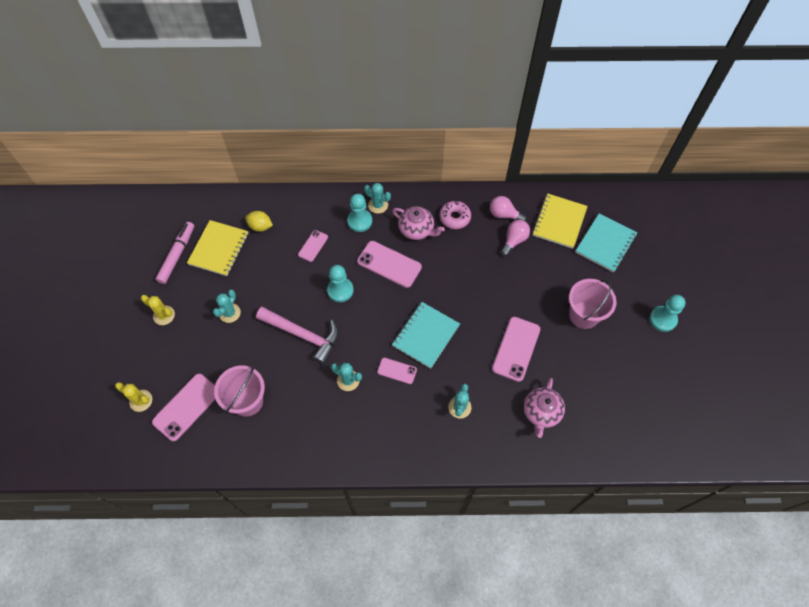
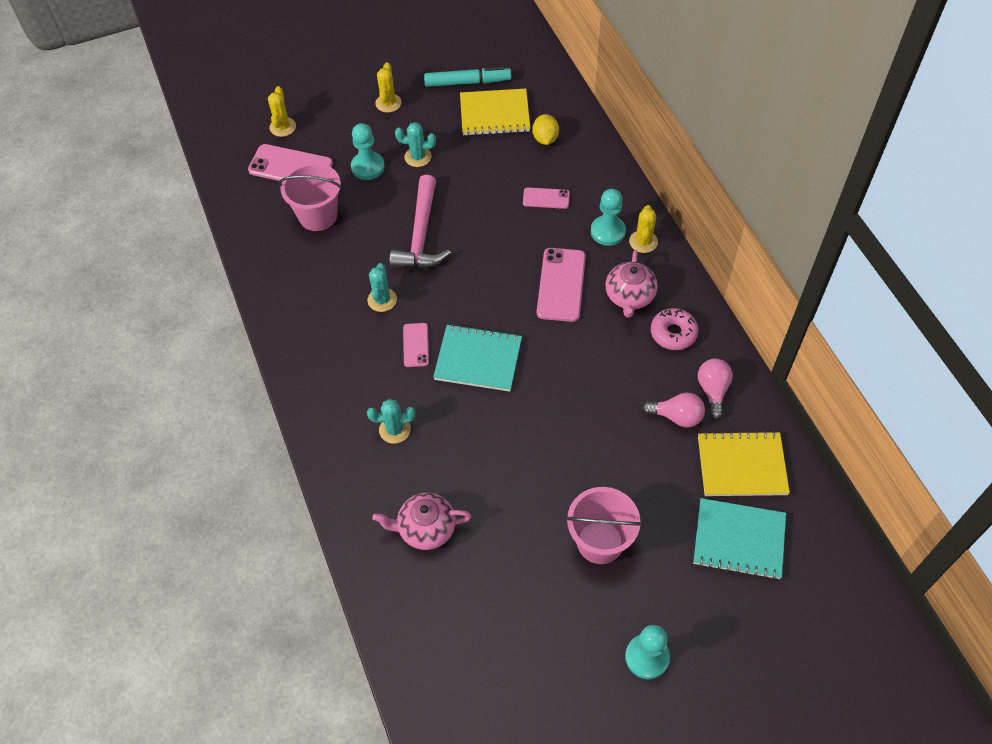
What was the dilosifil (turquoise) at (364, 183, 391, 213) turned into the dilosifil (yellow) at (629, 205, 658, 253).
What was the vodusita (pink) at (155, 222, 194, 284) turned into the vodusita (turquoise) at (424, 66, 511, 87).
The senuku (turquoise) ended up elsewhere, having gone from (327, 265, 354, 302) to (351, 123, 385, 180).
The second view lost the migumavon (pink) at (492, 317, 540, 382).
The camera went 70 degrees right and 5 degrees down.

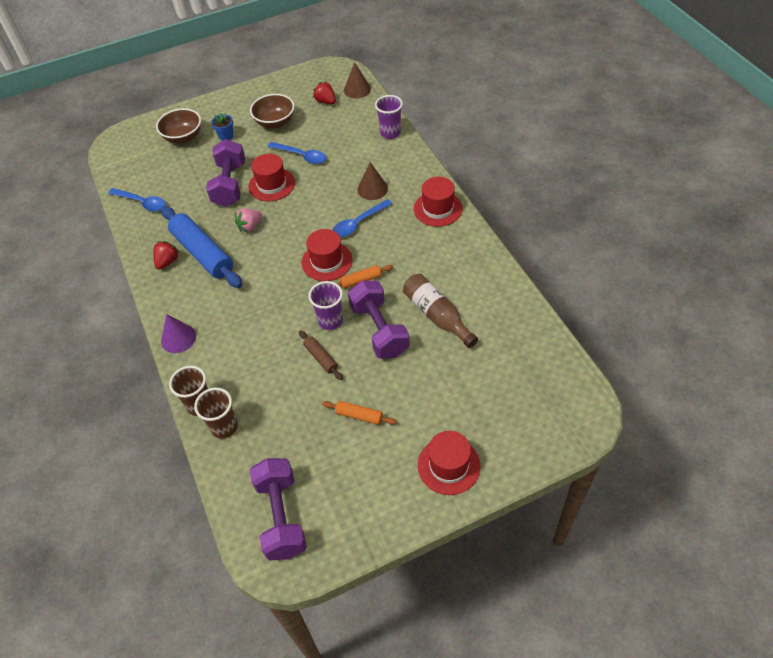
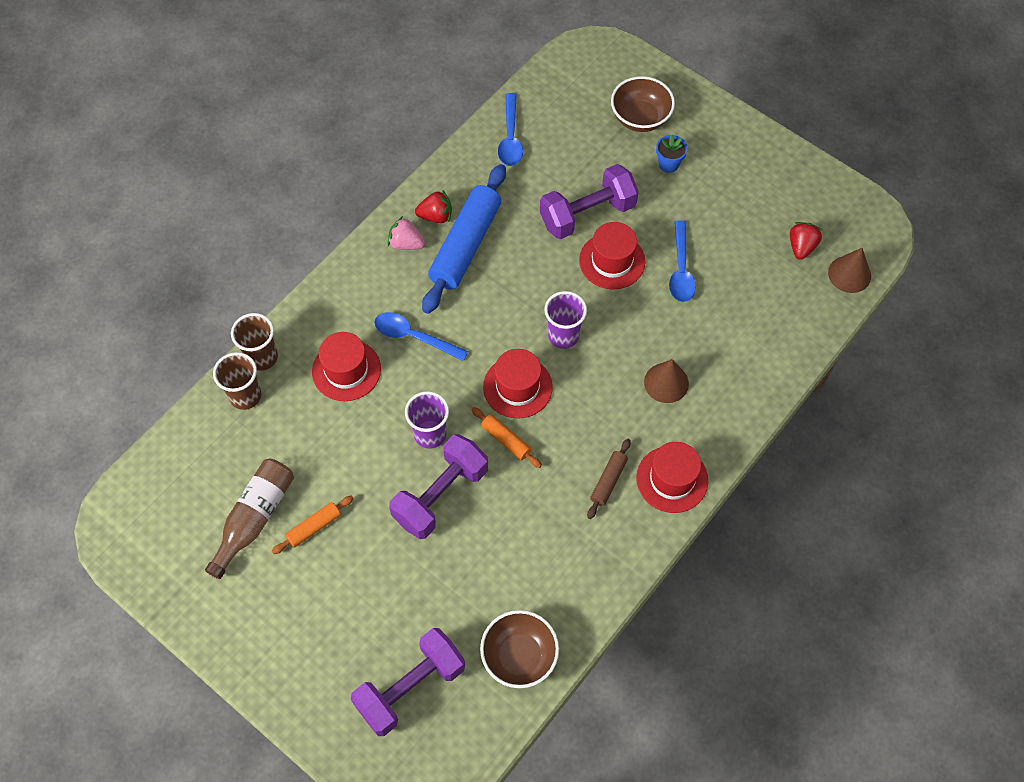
The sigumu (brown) ended up elsewhere, having gone from (250, 94, 295, 129) to (480, 610, 559, 688).
The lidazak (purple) ended up elsewhere, having gone from (375, 95, 403, 139) to (544, 291, 587, 349).
The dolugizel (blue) ended up elsewhere, having gone from (333, 199, 392, 237) to (374, 312, 468, 361).
The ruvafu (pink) ended up elsewhere, having gone from (235, 208, 262, 233) to (388, 216, 425, 250).
The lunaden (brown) ended up elsewhere, having gone from (403, 274, 478, 348) to (205, 459, 294, 579).
The second view lost the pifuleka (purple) at (161, 314, 196, 353).
The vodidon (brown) ended up elsewhere, having gone from (299, 330, 343, 380) to (587, 439, 631, 519).
The vodidon (orange) at (322, 401, 397, 425) ended up facing another way, 60 degrees clockwise from before.
The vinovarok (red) ended up elsewhere, having gone from (418, 431, 481, 495) to (312, 332, 381, 401).
The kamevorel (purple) ended up elsewhere, having gone from (250, 458, 307, 561) to (351, 628, 465, 736).
The camera went 60 degrees right and 10 degrees up.

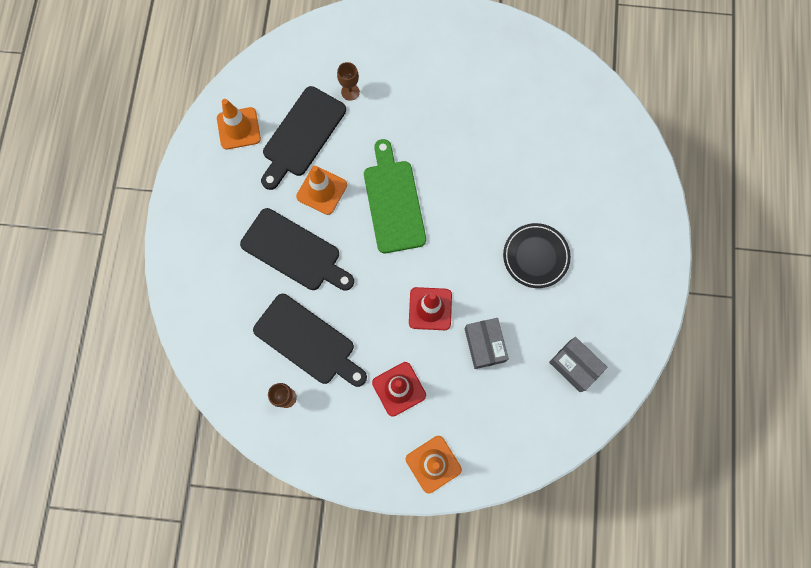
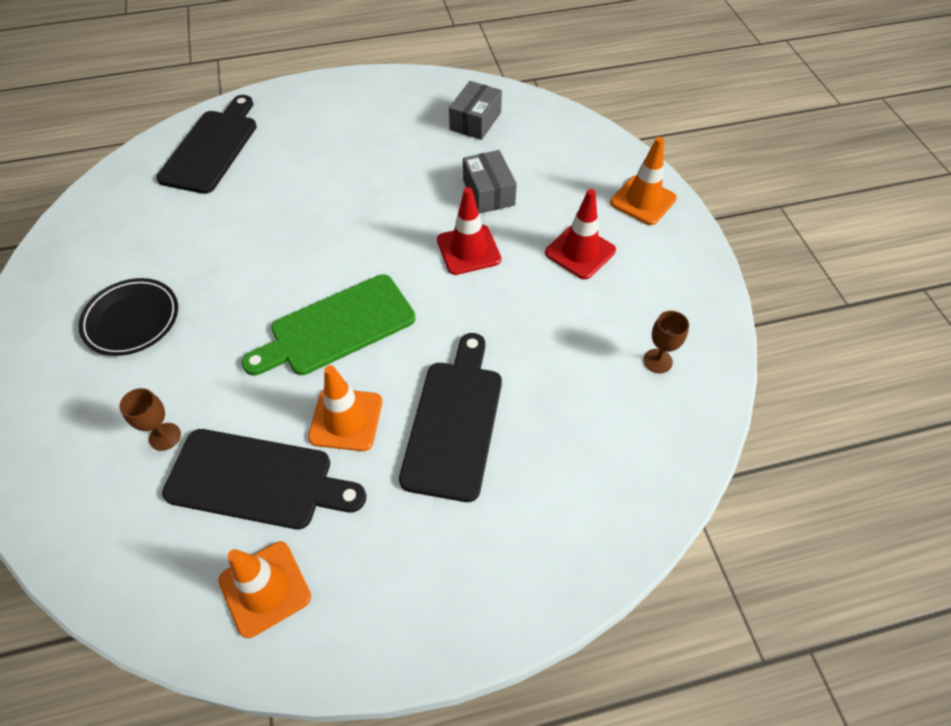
The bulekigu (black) ended up elsewhere, having gone from (503, 223, 571, 288) to (78, 278, 178, 356).
The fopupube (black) ended up elsewhere, having gone from (253, 294, 367, 387) to (156, 95, 257, 194).
The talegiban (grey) at (465, 318, 509, 369) ended up facing another way, 75 degrees counterclockwise from before.
The camera went 110 degrees left and 20 degrees down.

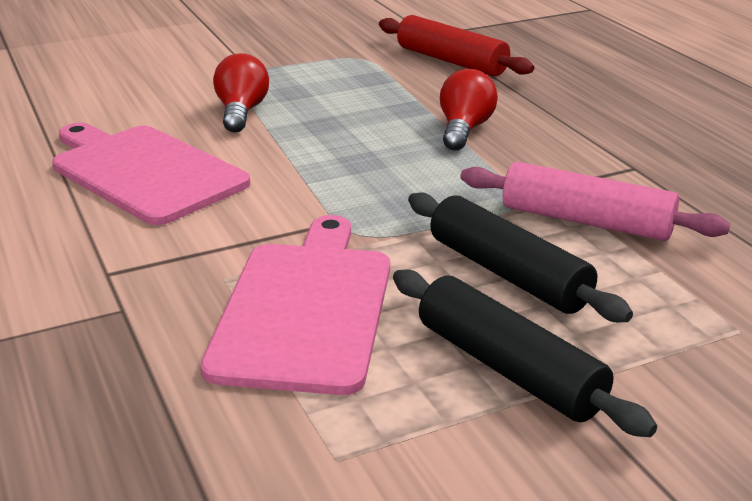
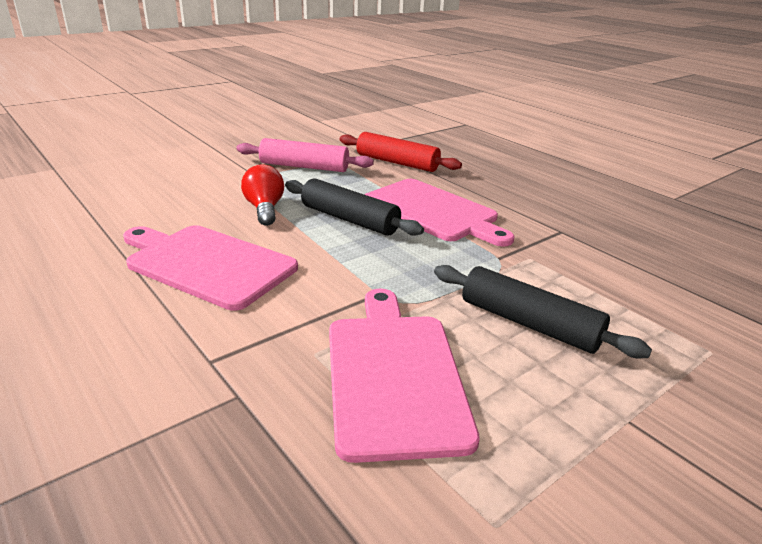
Where the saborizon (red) stood at (440, 69, 498, 151), the fopupube (pink) came to stand at (364, 179, 514, 247).
The vodidon (pink) ended up elsewhere, having gone from (461, 162, 730, 241) to (237, 138, 374, 172).
The vodidon (black) ended up elsewhere, having gone from (393, 269, 657, 437) to (285, 179, 424, 236).
The camera went 15 degrees left and 0 degrees up.

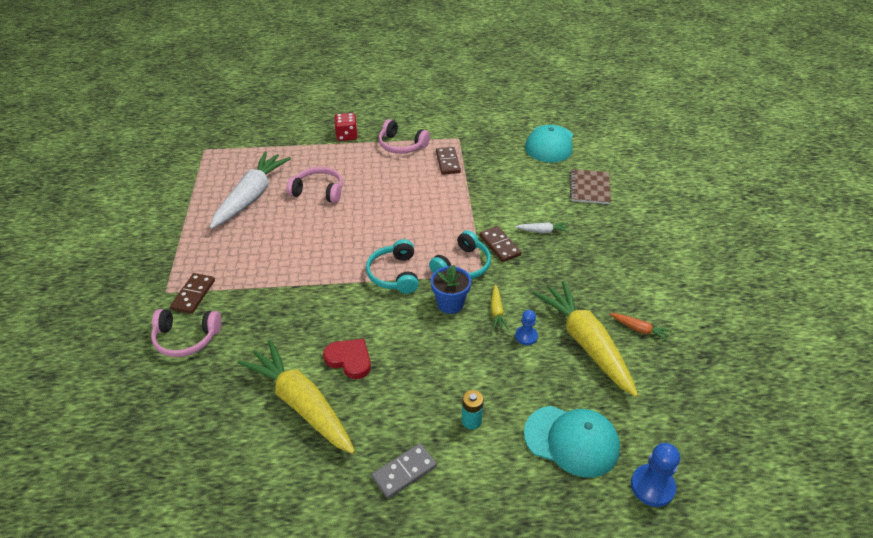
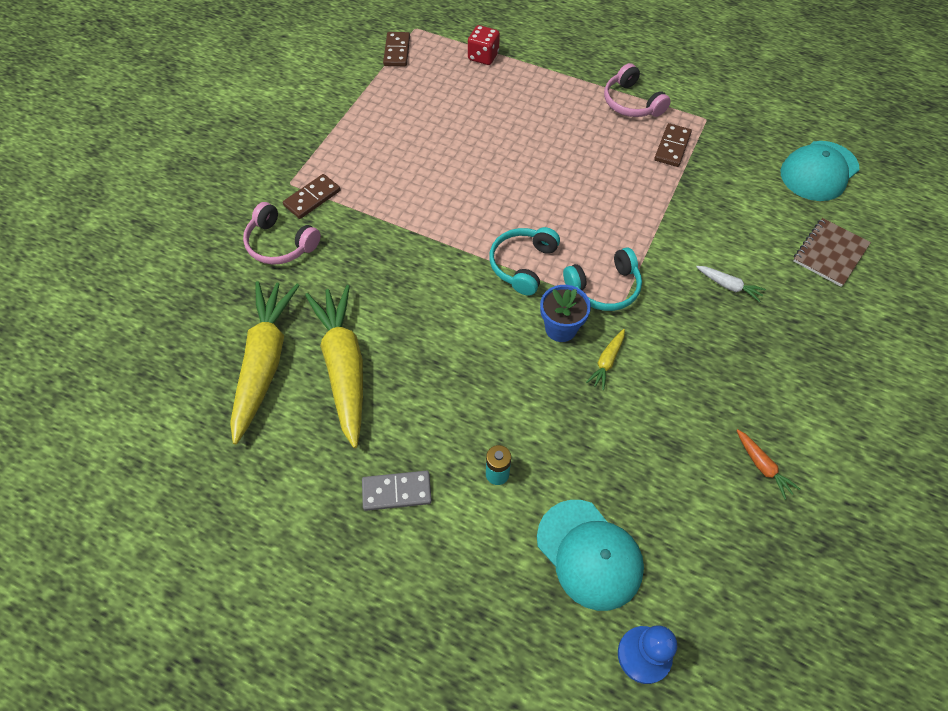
The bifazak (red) ended up elsewhere, having gone from (334, 113, 357, 141) to (468, 25, 500, 65).
The second view lost the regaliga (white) at (210, 151, 291, 229).
The second view lost the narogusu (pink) at (287, 167, 343, 203).
The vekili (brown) ended up elsewhere, having gone from (479, 226, 521, 262) to (383, 32, 410, 66).
The regaliga (yellow) ended up elsewhere, having gone from (533, 281, 638, 397) to (230, 281, 300, 444).
The second view lost the senuku (blue) at (515, 310, 538, 345).
The second view lost the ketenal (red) at (323, 339, 371, 379).
The camera went 30 degrees right and 15 degrees up.

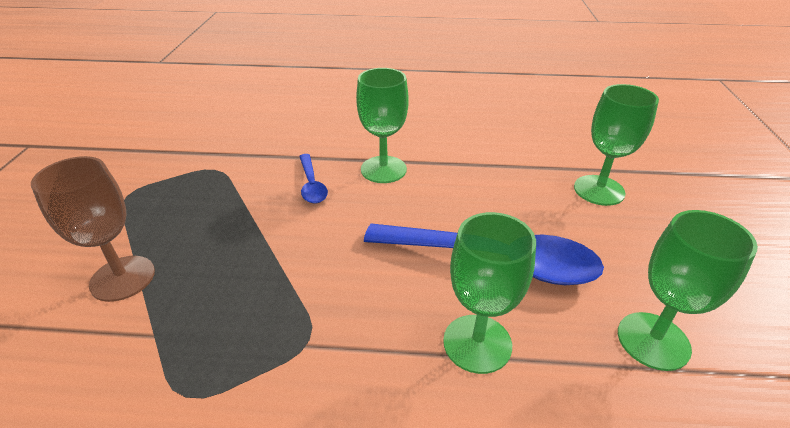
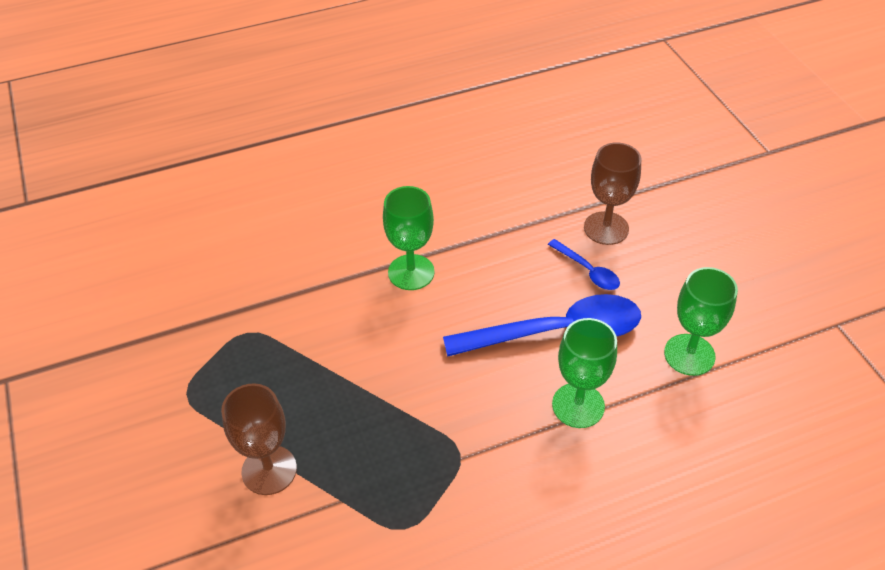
What was the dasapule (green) at (574, 84, 659, 206) turned into the dasapule (brown) at (584, 142, 641, 245).
The dolugizel (blue) ended up elsewhere, having gone from (299, 154, 328, 204) to (548, 239, 620, 290).
The camera went 25 degrees left and 10 degrees up.

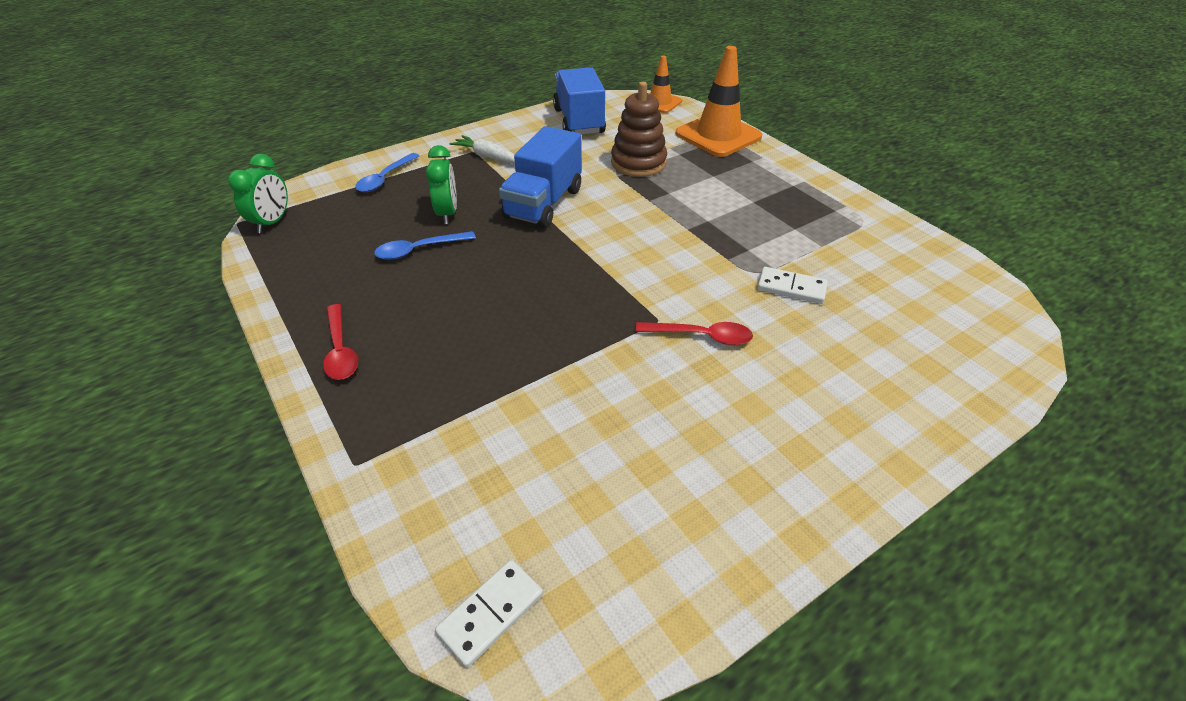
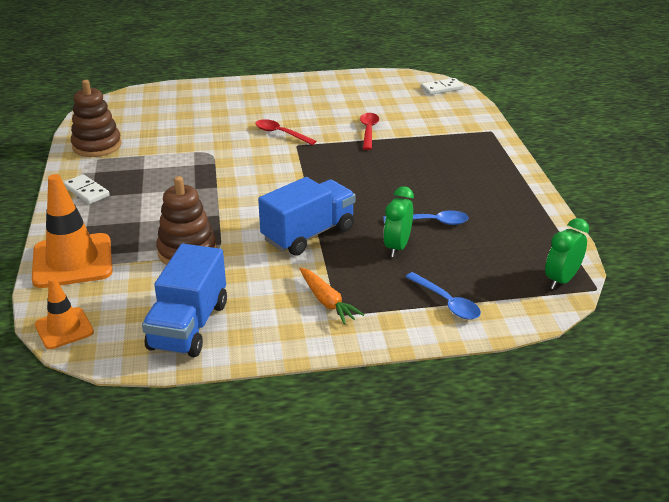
What was the regaliga (white) at (450, 135, 515, 164) turned into the regaliga (orange) at (299, 267, 364, 324).
The dolugizel (blue) at (355, 153, 419, 192) ended up facing another way, 90 degrees clockwise from before.
The vekili (white) ended up elsewhere, having gone from (757, 267, 828, 304) to (63, 174, 110, 204).
The dolugizel (red) ended up elsewhere, having gone from (323, 304, 358, 380) to (360, 113, 379, 150).
The second view gained the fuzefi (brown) at (71, 80, 122, 157).
The camera went 155 degrees left and 10 degrees down.

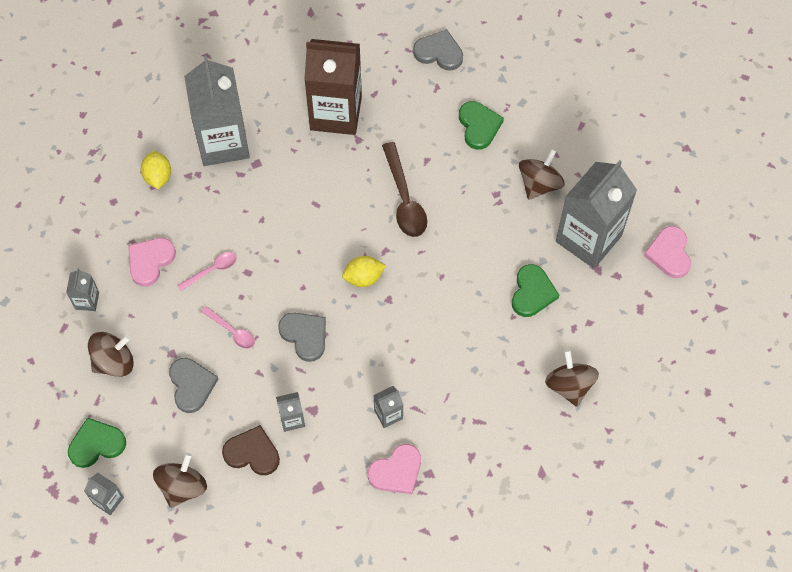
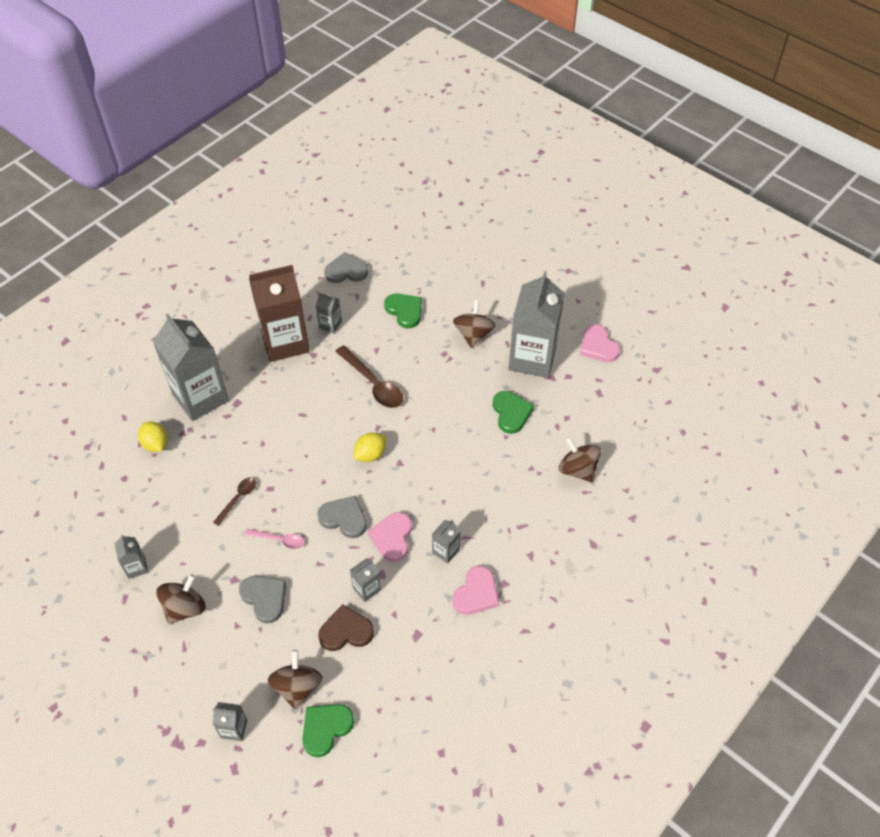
The ketenal (pink) ended up elsewhere, having gone from (128, 238, 176, 286) to (368, 512, 412, 562).
What was the dolugizel (pink) at (177, 252, 237, 291) turned into the dolugizel (brown) at (213, 477, 256, 526).
The ketenal (green) ended up elsewhere, having gone from (68, 417, 126, 468) to (302, 704, 354, 757).
The second view gained the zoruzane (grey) at (316, 293, 342, 333).
The camera went 25 degrees left and 10 degrees down.

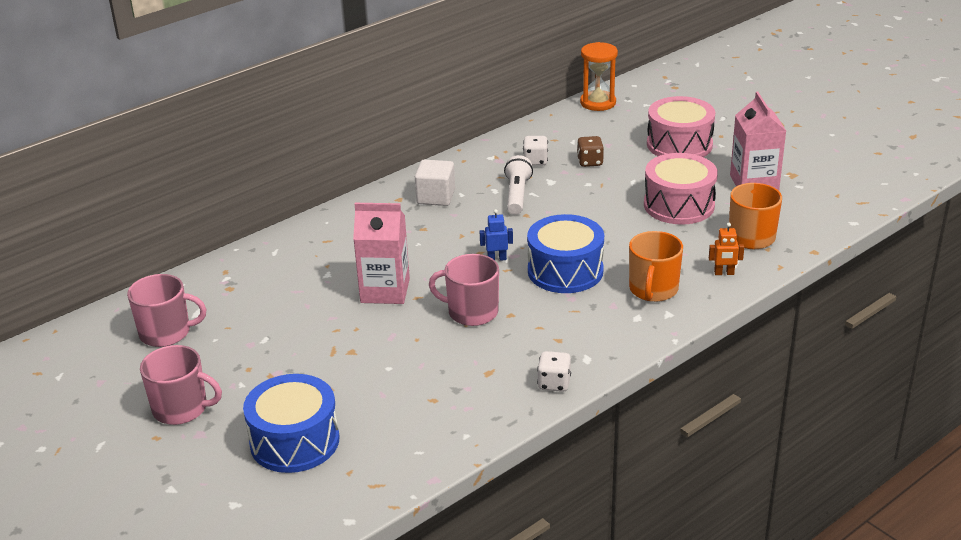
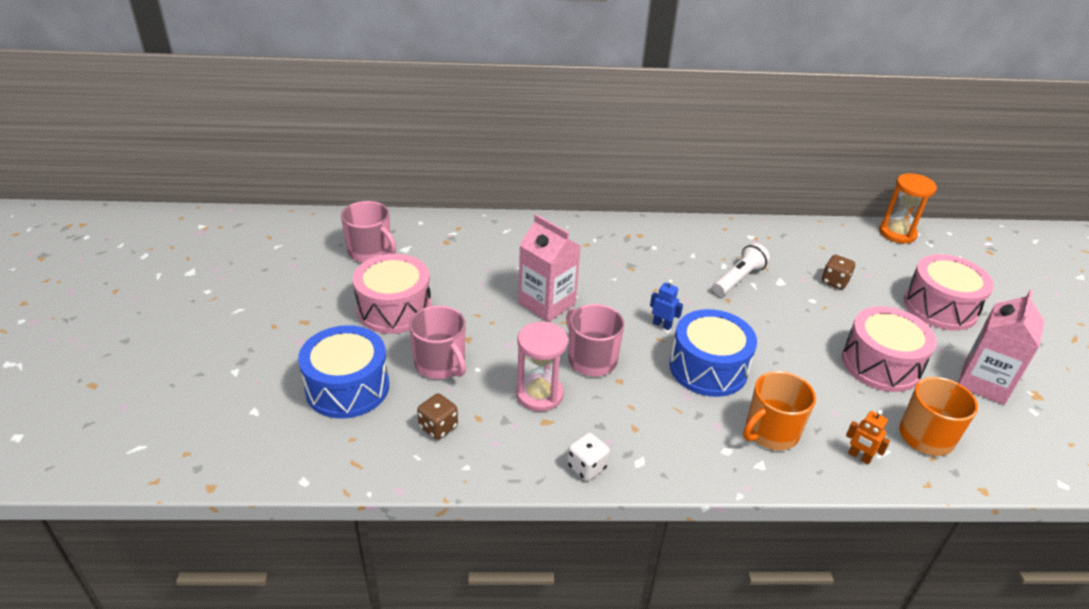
The second view lost the bifazak (white) at (523, 136, 548, 165).
The second view lost the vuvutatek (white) at (415, 160, 455, 206).
The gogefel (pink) ended up elsewhere, having gone from (140, 345, 222, 425) to (409, 306, 466, 379).
The second view gained the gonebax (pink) at (352, 254, 431, 334).
The second view gained the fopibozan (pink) at (516, 322, 568, 411).
The second view gained the bifazak (brown) at (417, 394, 458, 440).
The camera went 35 degrees right and 5 degrees up.

